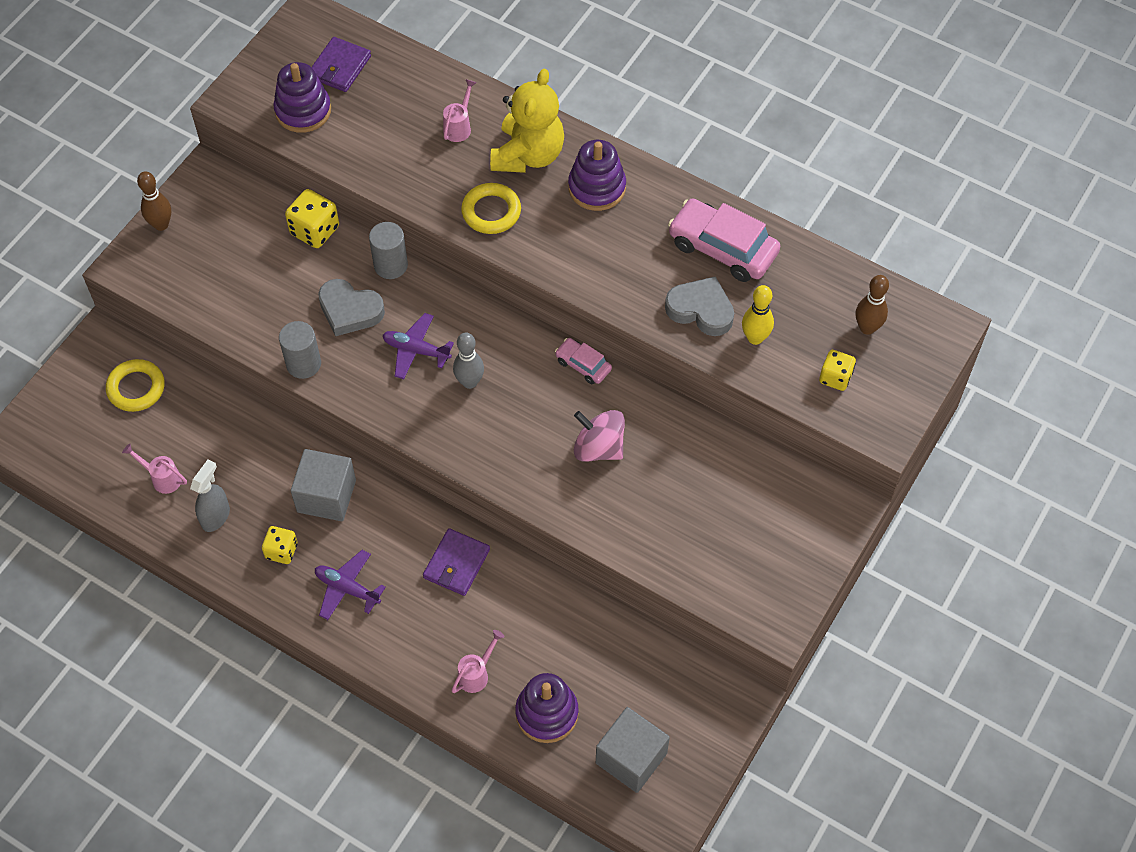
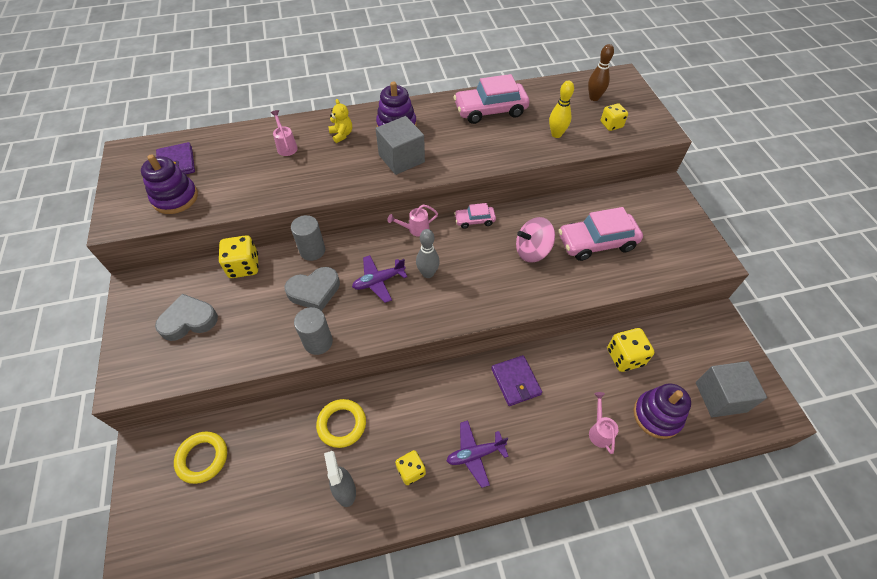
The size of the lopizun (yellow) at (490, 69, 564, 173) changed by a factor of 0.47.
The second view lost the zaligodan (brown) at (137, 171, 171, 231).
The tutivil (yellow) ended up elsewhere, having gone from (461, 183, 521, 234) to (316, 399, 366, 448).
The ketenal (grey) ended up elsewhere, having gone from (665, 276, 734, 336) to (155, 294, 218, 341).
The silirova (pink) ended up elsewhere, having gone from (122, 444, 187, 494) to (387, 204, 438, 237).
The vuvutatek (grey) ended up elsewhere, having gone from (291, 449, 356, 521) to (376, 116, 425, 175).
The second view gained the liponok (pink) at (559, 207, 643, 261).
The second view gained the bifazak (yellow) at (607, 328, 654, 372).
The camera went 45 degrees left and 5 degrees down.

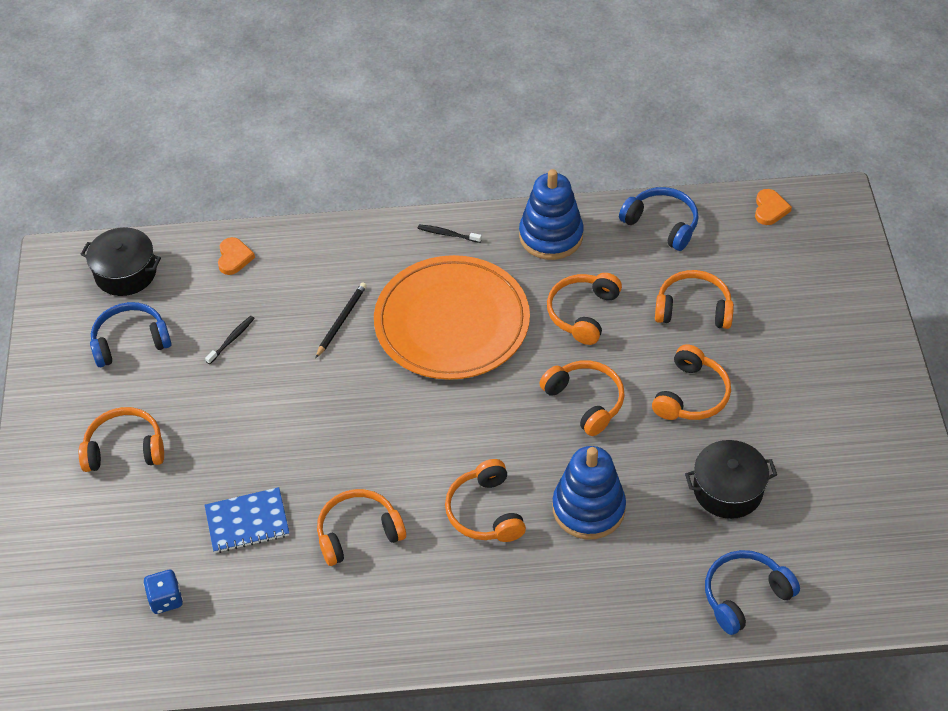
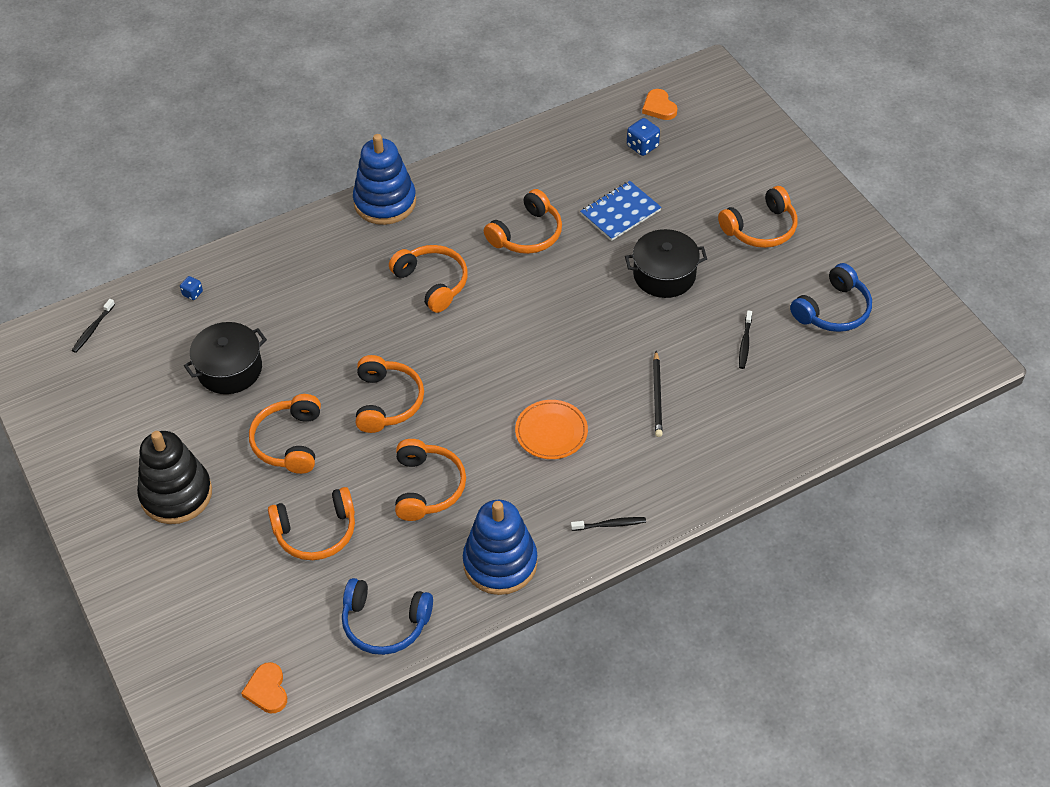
The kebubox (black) ended up elsewhere, having gone from (80, 227, 161, 296) to (625, 229, 707, 298).
The ketenal (orange) ended up elsewhere, having gone from (218, 237, 255, 275) to (642, 89, 677, 120).
The size of the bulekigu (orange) at (374, 255, 530, 380) changed by a factor of 0.44.
The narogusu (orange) at (539, 360, 625, 436) ended up facing another way, 120 degrees counterclockwise from before.
The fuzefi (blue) ended up elsewhere, having gone from (552, 446, 626, 539) to (353, 134, 416, 225).
Where the narogusu (blue) stood at (705, 550, 800, 635), the bifazak (blue) came to stand at (180, 276, 203, 300).
The second view gained the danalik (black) at (72, 299, 115, 353).
The second view gained the fuzefi (black) at (137, 431, 212, 524).
The camera went 155 degrees right and 0 degrees up.

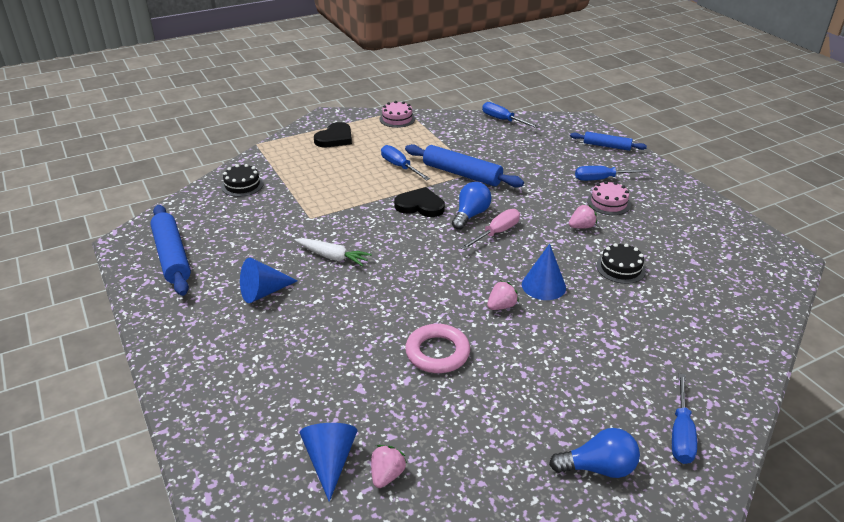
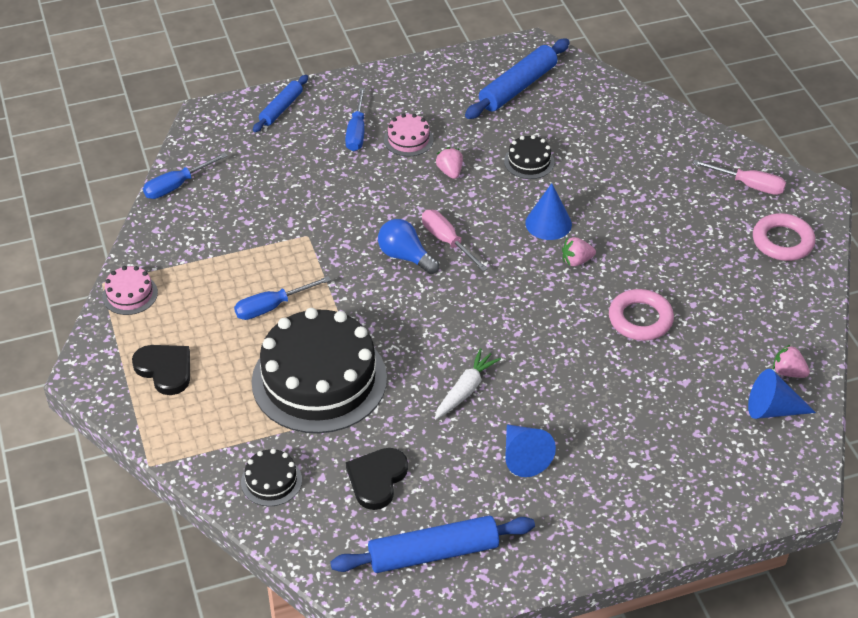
The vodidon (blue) ended up elsewhere, having gone from (405, 144, 524, 188) to (465, 39, 570, 119).
The ketenal (black) ended up elsewhere, having gone from (394, 187, 445, 217) to (346, 448, 408, 510).
The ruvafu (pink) at (487, 280, 519, 310) ended up facing another way, 75 degrees counterclockwise from before.
What was the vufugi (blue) at (672, 373, 697, 464) turned into the vufugi (pink) at (692, 160, 786, 195).
Where the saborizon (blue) stood at (549, 428, 640, 478), the tutivil (pink) came to stand at (753, 213, 815, 261).
The second view gained the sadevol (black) at (252, 308, 387, 433).
The camera went 80 degrees left and 10 degrees up.

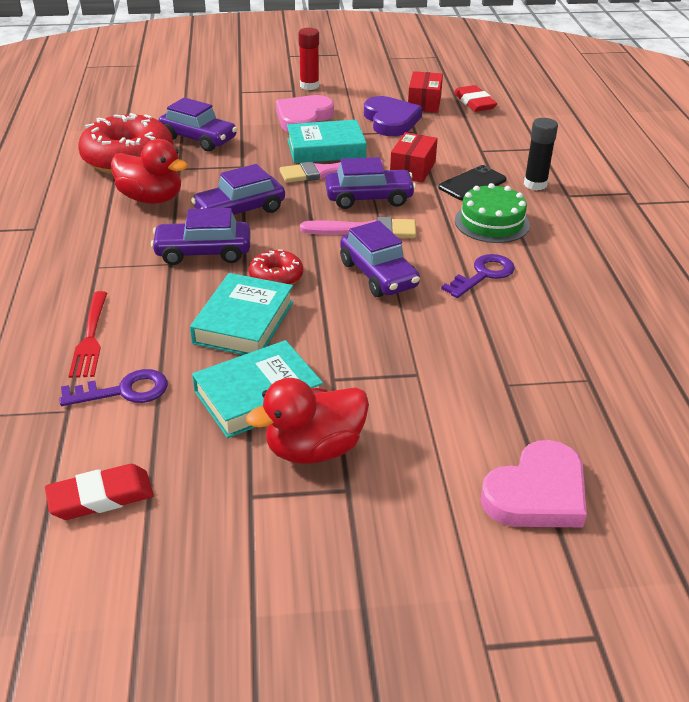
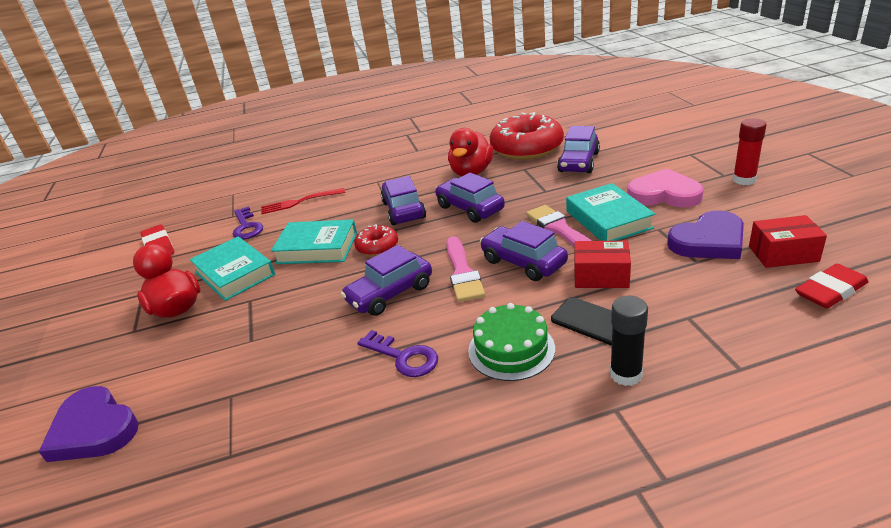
The liponok (purple) at (325, 157, 416, 209) ended up facing another way, 150 degrees clockwise from before.
What was the ketenal (pink) at (480, 440, 587, 527) turned into the ketenal (purple) at (39, 386, 139, 462).
The camera went 85 degrees right and 5 degrees down.

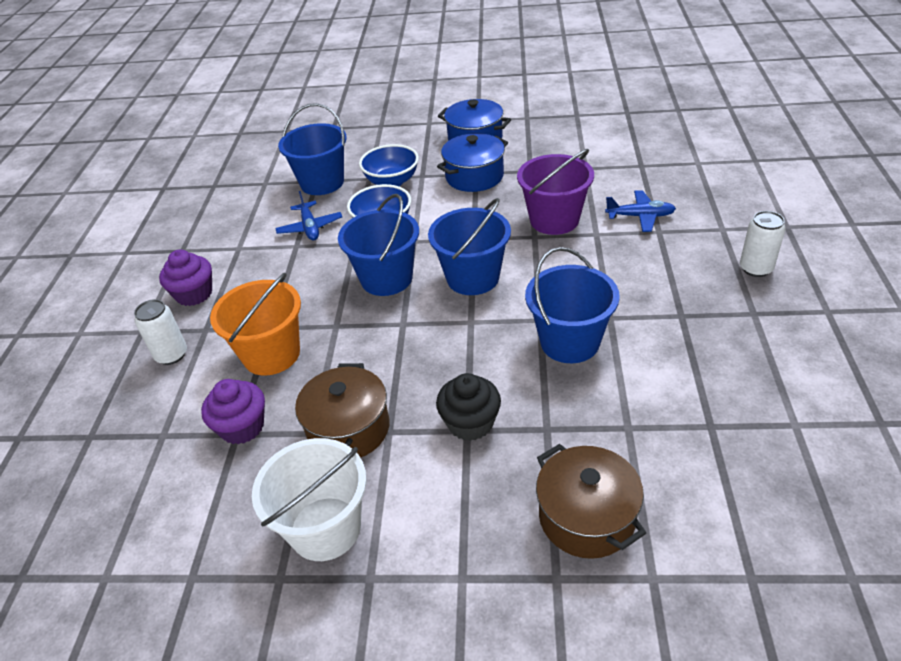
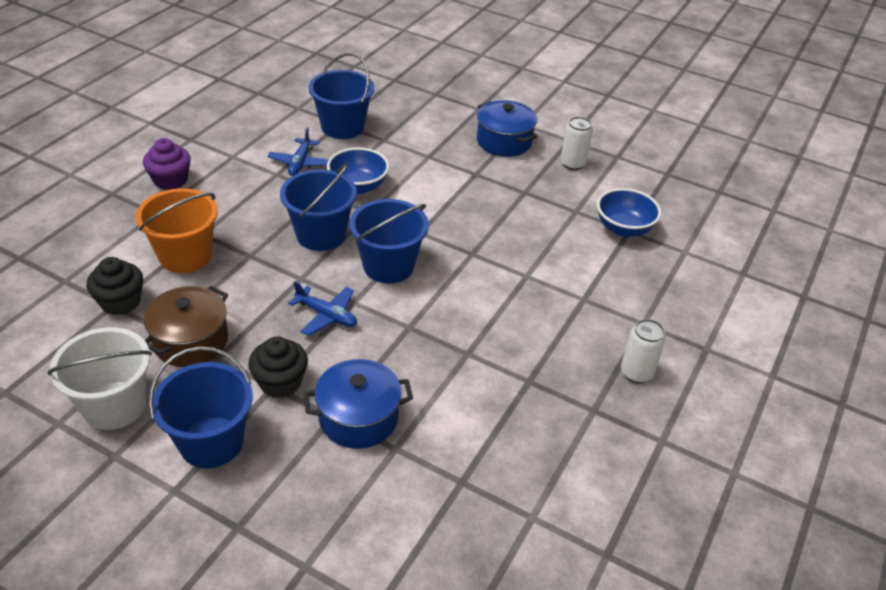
The kebubox (blue) ended up elsewhere, having gone from (437, 133, 508, 192) to (303, 359, 413, 449).
The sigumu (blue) ended up elsewhere, having gone from (359, 144, 419, 186) to (597, 188, 661, 237).
The second view lost the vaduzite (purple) at (517, 149, 594, 235).
The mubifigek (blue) ended up elsewhere, having gone from (605, 190, 676, 232) to (288, 281, 357, 336).
The vaduzite (blue) ended up elsewhere, having gone from (525, 247, 620, 363) to (149, 347, 253, 468).
The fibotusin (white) ended up elsewhere, having gone from (134, 299, 187, 365) to (561, 117, 593, 170).
What was the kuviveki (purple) at (201, 379, 265, 444) turned into the kuviveki (black) at (87, 257, 143, 315).
The second view lost the kebubox (brown) at (536, 444, 646, 559).
The camera went 20 degrees right and 0 degrees up.

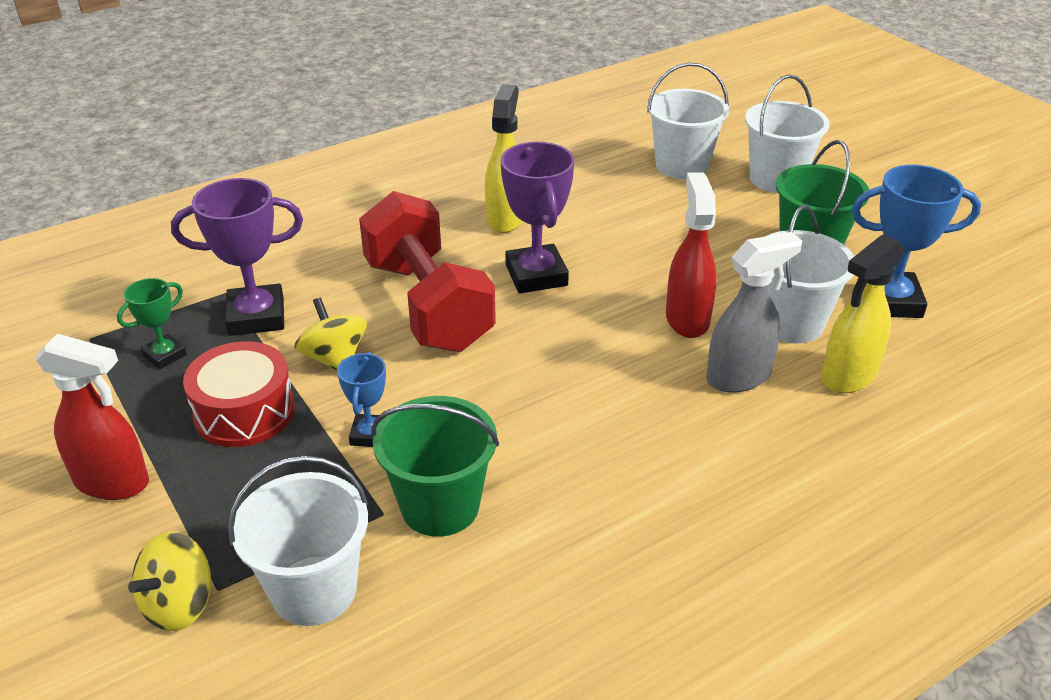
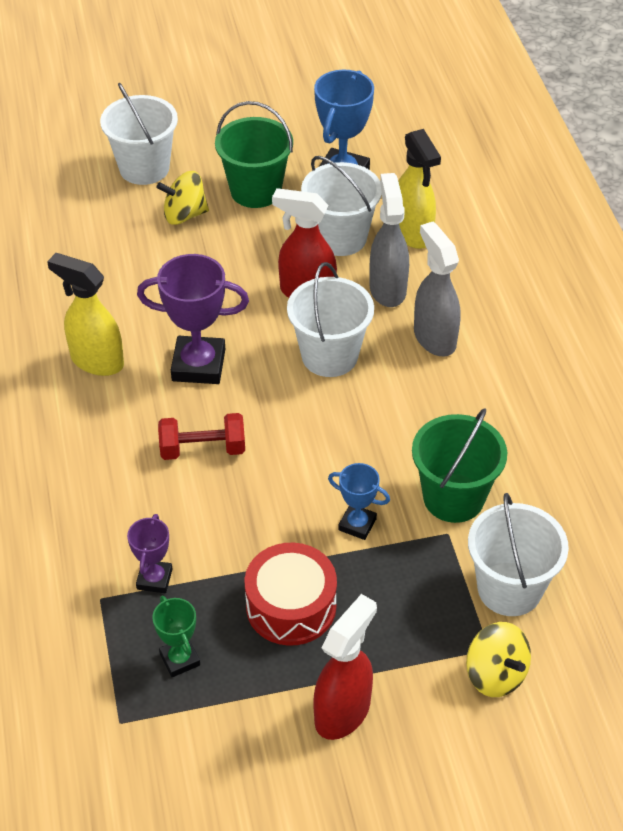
The vaduzite (white) ended up elsewhere, having gone from (647, 63, 729, 179) to (287, 262, 374, 377).
The size of the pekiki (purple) at (171, 178, 303, 336) changed by a factor of 0.56.
The size of the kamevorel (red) at (359, 191, 496, 352) changed by a factor of 0.50.
The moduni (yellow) ended up elsewhere, having gone from (294, 298, 367, 370) to (156, 171, 209, 225).
The second view gained the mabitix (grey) at (414, 222, 461, 357).
The camera went 70 degrees left and 10 degrees up.

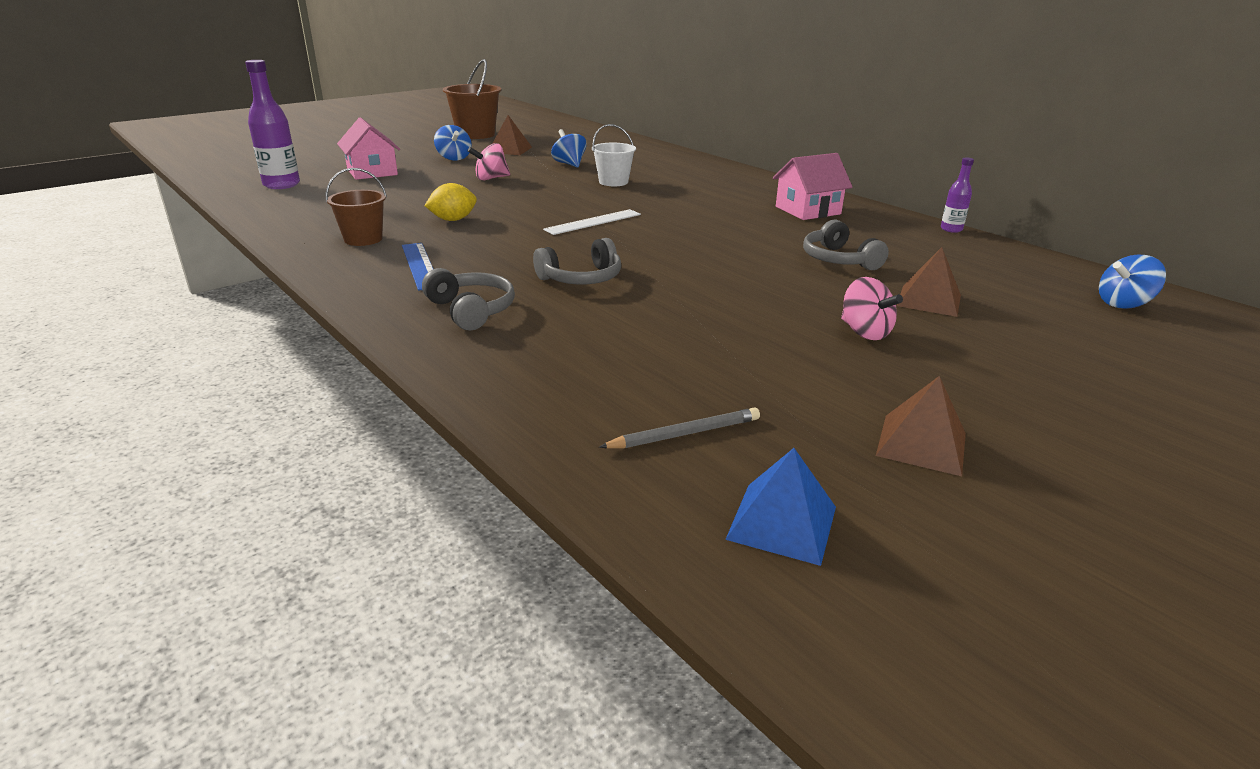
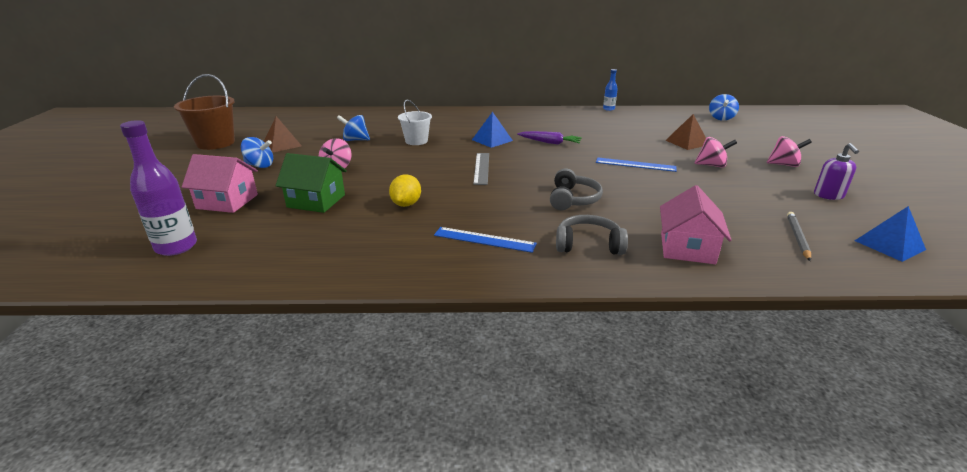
The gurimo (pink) ended up elsewhere, having gone from (773, 153, 852, 220) to (660, 185, 731, 264).
What was the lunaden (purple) at (941, 157, 974, 233) turned into the lunaden (blue) at (603, 69, 618, 111).
The second view lost the vaduzite (brown) at (326, 168, 387, 246).
What was the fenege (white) at (543, 209, 641, 235) turned into the fenege (grey) at (473, 153, 489, 185).
The second view lost the narogusu (grey) at (803, 220, 889, 270).
Where the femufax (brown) stood at (876, 376, 966, 476), the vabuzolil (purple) came to stand at (814, 143, 859, 200).
The second view gained the femufax (blue) at (472, 112, 513, 148).
The second view gained the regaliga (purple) at (517, 131, 582, 145).
The second view gained the moduni (pink) at (767, 136, 812, 167).
The second view gained the gurimo (green) at (275, 153, 347, 213).
The second view gained the fenege (blue) at (596, 157, 677, 172).
The camera went 50 degrees left and 0 degrees up.

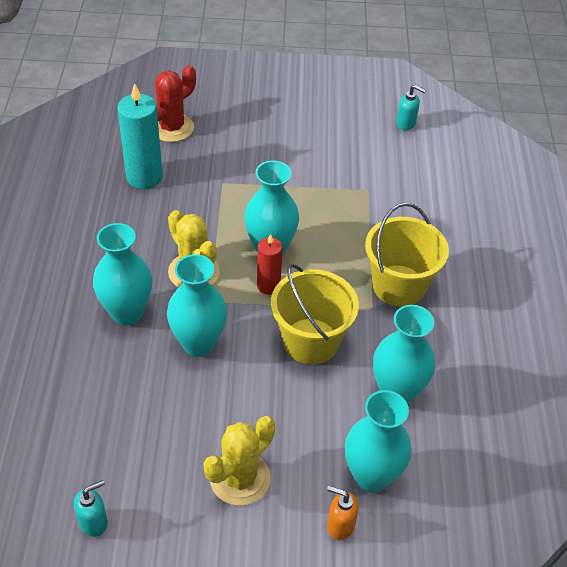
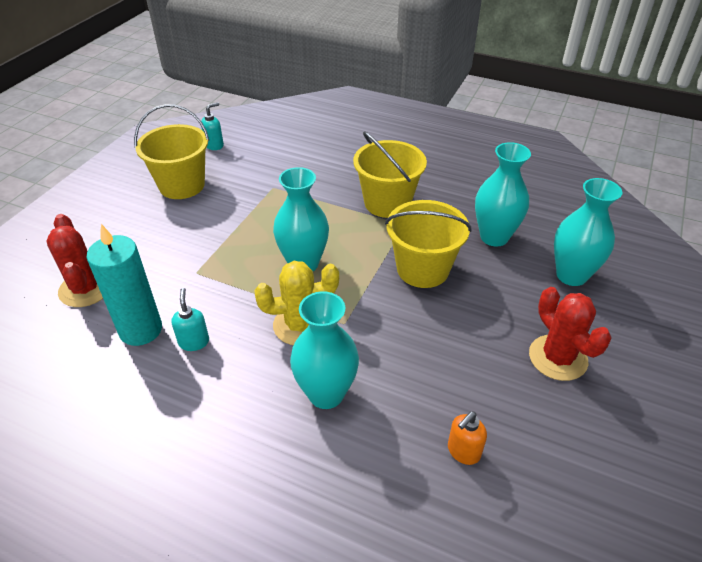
The second view lost the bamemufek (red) at (257, 234, 283, 295).
The second view lost the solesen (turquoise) at (167, 254, 227, 357).
What was the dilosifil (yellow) at (203, 416, 275, 506) turned into the dilosifil (red) at (529, 287, 612, 381).
The vabuzolil (turquoise) ended up elsewhere, having gone from (74, 480, 108, 537) to (171, 288, 209, 351).
The vabuzolil (orange) ended up elsewhere, having gone from (327, 486, 359, 540) to (448, 411, 487, 465).
The second view gained the vaduzite (yellow) at (134, 104, 209, 199).
The camera went 65 degrees left and 5 degrees down.

